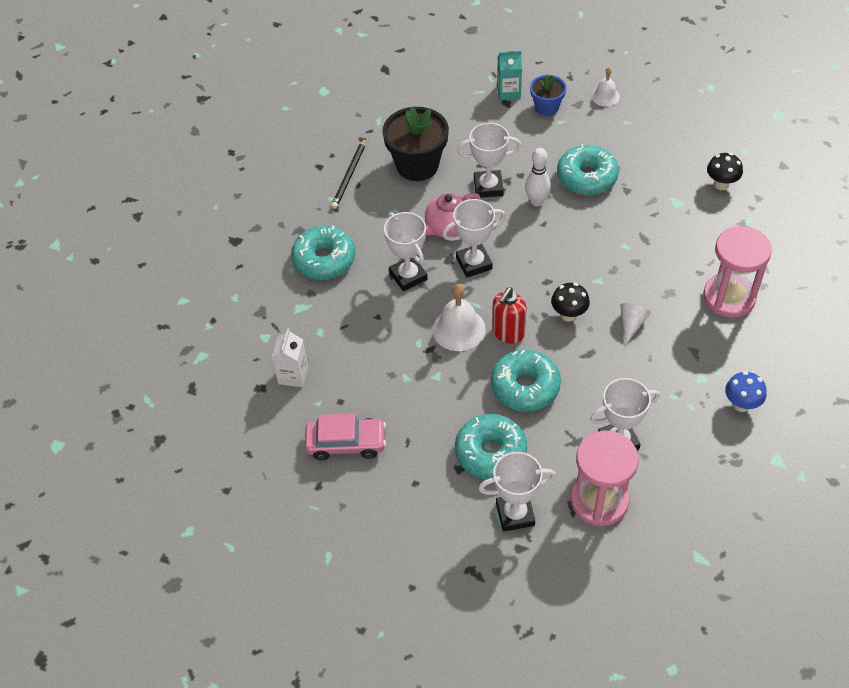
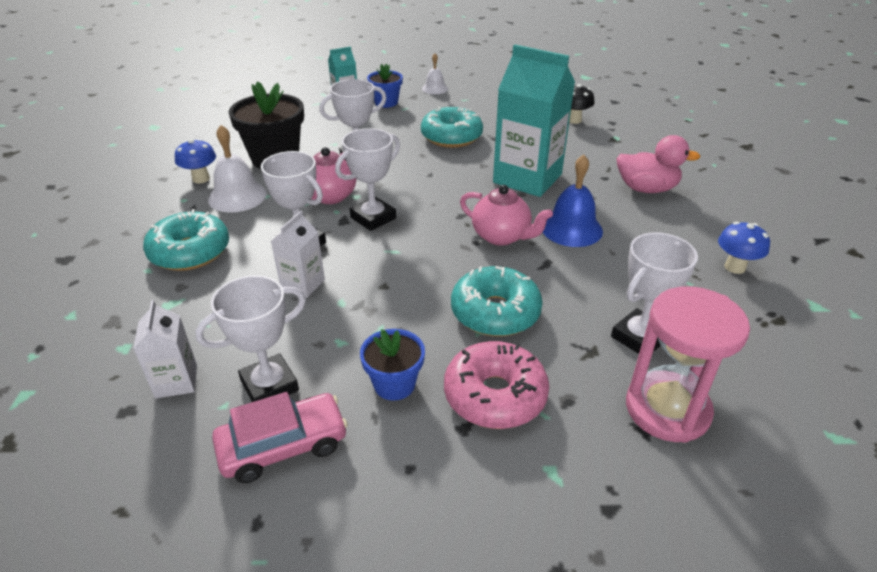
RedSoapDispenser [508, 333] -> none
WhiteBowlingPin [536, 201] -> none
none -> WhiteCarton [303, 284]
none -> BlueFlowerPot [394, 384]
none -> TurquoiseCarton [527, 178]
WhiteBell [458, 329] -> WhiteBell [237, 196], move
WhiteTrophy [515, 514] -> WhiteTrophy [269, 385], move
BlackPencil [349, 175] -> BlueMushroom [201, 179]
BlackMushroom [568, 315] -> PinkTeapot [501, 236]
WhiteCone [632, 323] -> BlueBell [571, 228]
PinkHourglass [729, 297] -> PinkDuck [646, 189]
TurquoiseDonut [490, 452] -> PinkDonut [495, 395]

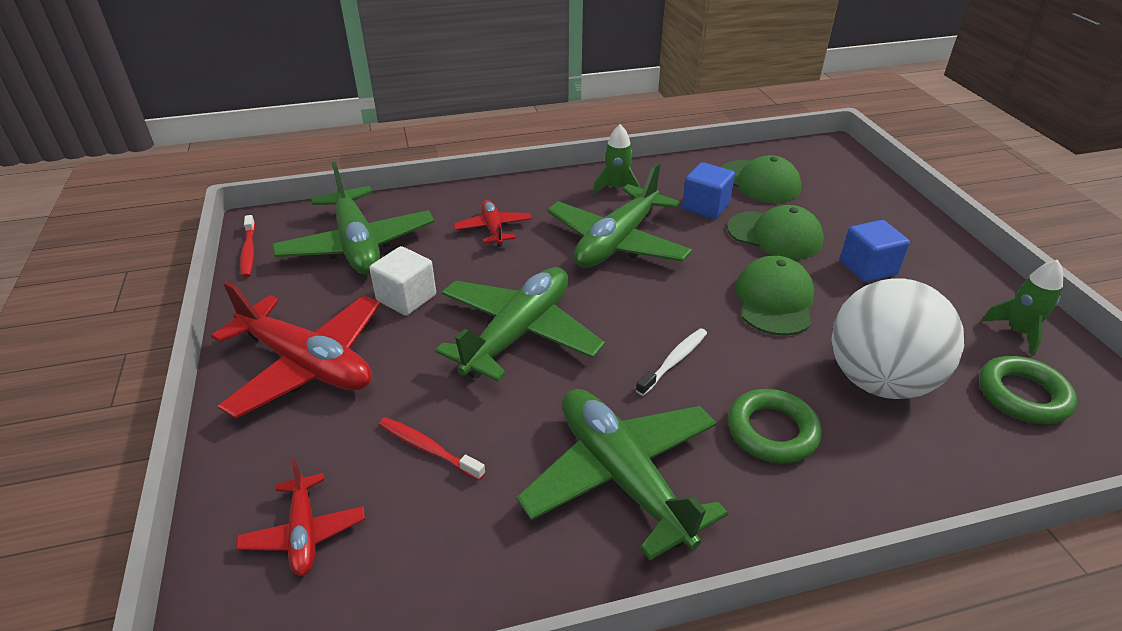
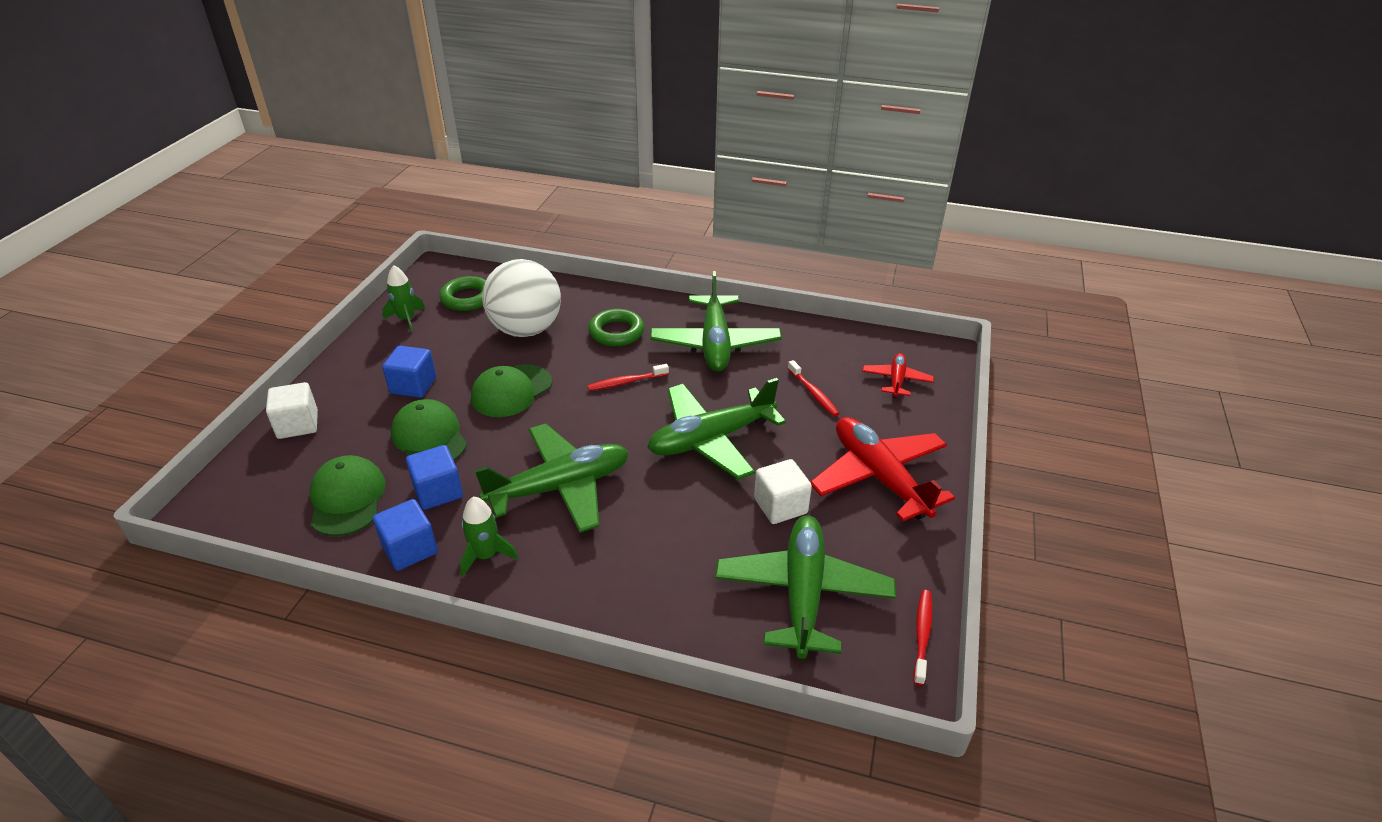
RedPlane [493, 229] -> none
none -> WhiteCube [298, 425]
none -> BlueCube [410, 549]
WhiteToothbrush [674, 361] -> RedToothbrush [626, 382]

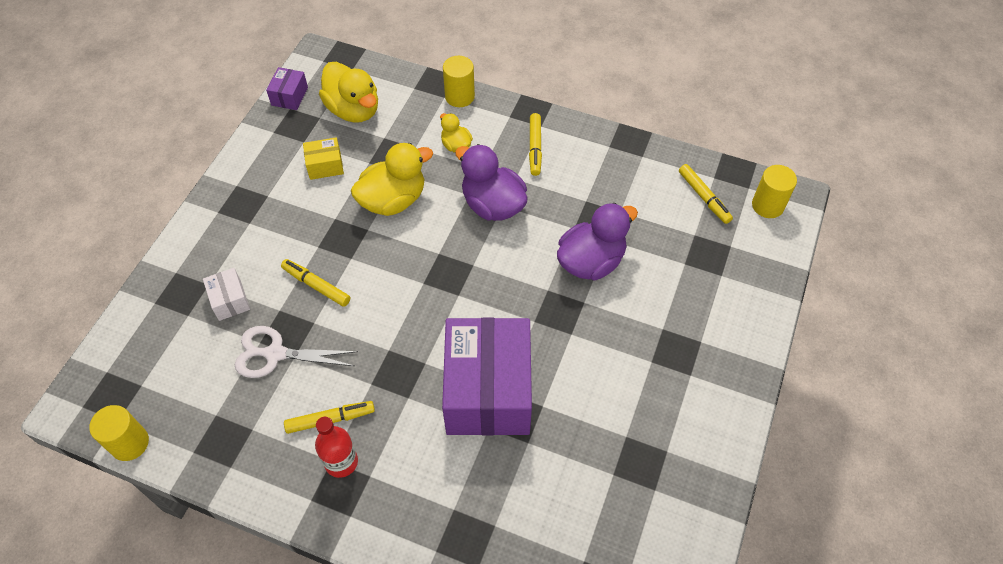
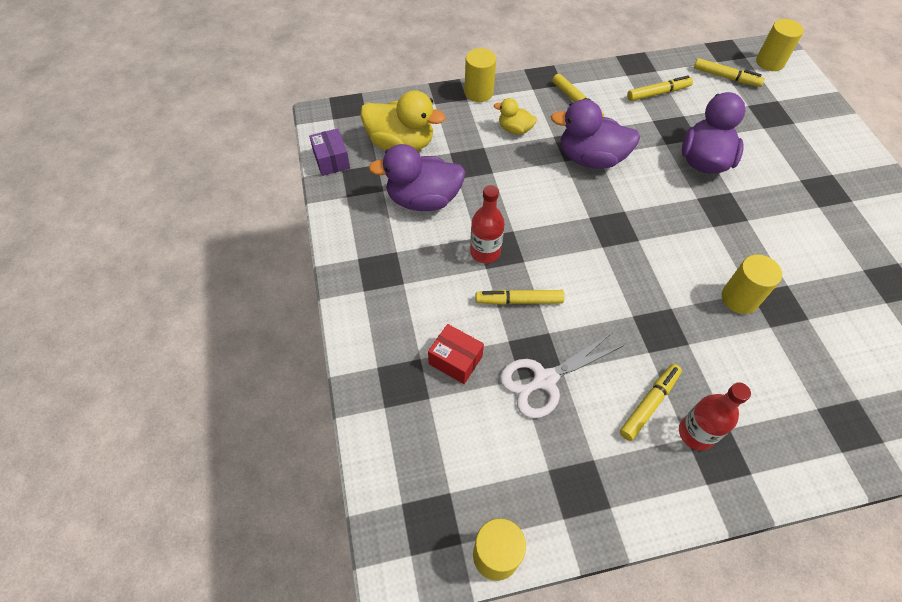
YellowDuck [393, 200] -> none
none -> RedBottle [485, 252]
none -> YellowMarker [658, 93]
YellowBox [325, 166] -> PurpleDuck [423, 200]
PurpleBox [488, 390] -> YellowCylinder [739, 298]
WhiteBox [230, 300] -> RedBox [455, 360]

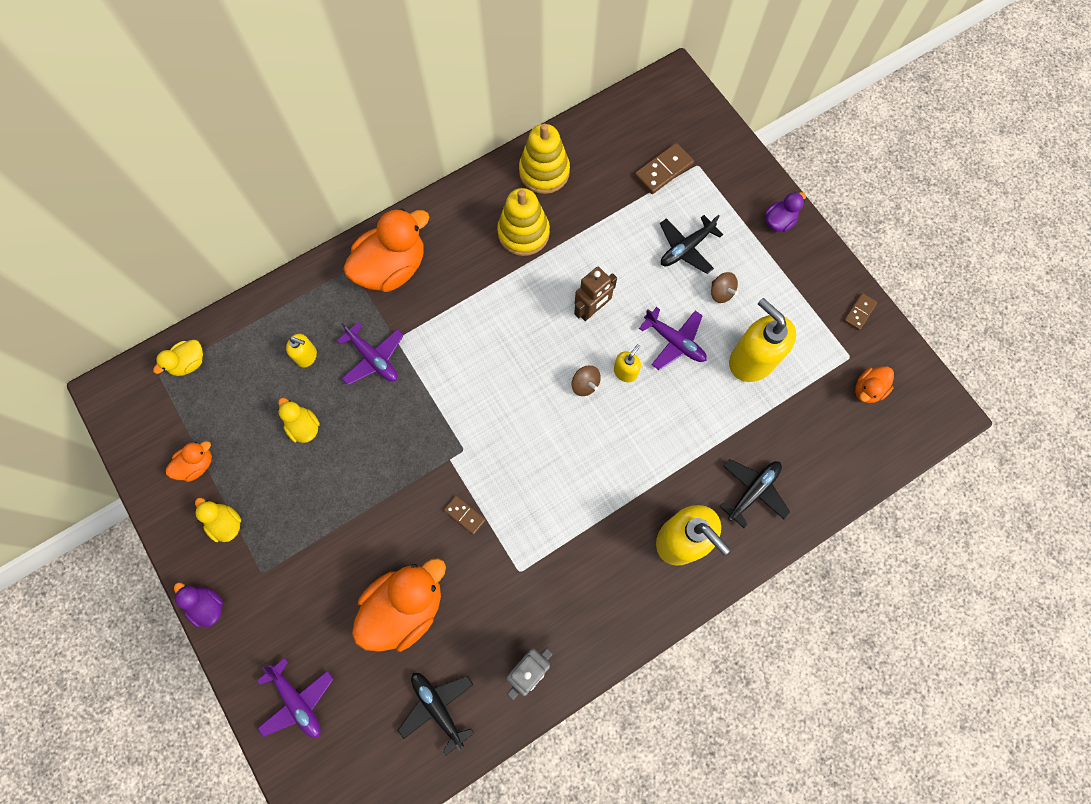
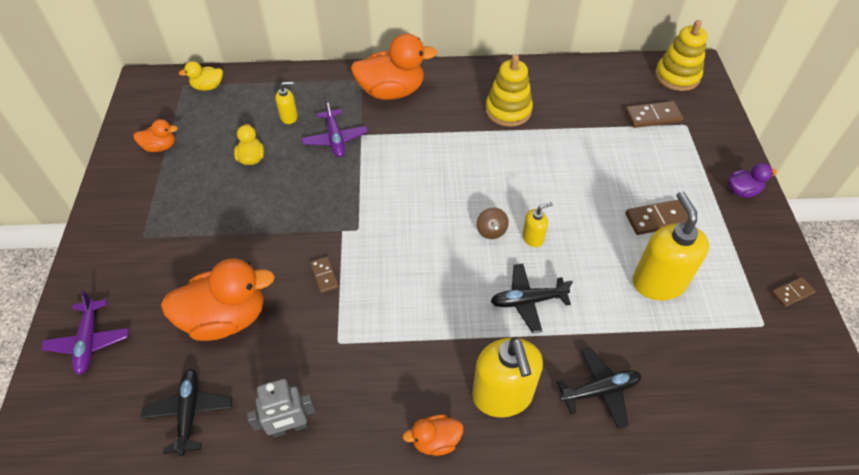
PurpleDuck [208, 605] -> none
YellowDuck [226, 523] -> none
BrownRobot [592, 310] -> none
PurplePlane [674, 342] -> none
YellowStackingToy [544, 172] -> YellowStackingToy [677, 76], move
BlackPlane [686, 248] -> BlackPlane [527, 301], move
OrangeDuck [868, 389] -> OrangeDuck [435, 441], move
BrownSpinningTop [721, 292] -> BrownDomino [657, 219]
YellowSoapDispenser [307, 356] -> YellowSoapDispenser [289, 117], 60 degrees counterclockwise

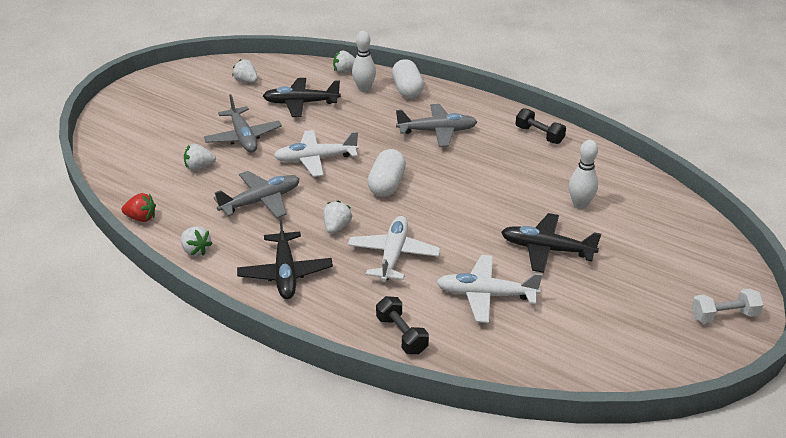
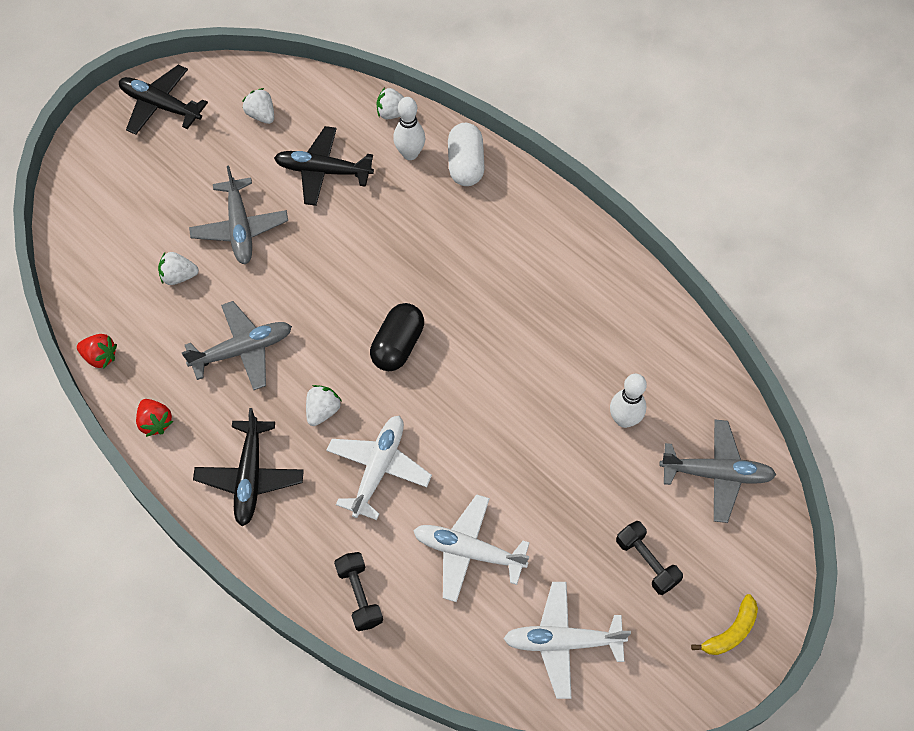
WhitePlane [315, 159] -> WhitePlane [562, 641], move
GreyPlane [437, 131] -> GreyPlane [717, 474], move
BlackPlane [546, 249] -> BlackPlane [160, 106], move
BlackDumbbell [539, 135] -> BlackDumbbell [646, 562], move
WhiteDumbbell [723, 316] -> YellowBanana [730, 632]
WhiteStrawberry [196, 250] -> RedStrawberry [156, 422]
WhiteCapsule [387, 185] -> BlackCapsule [398, 345]

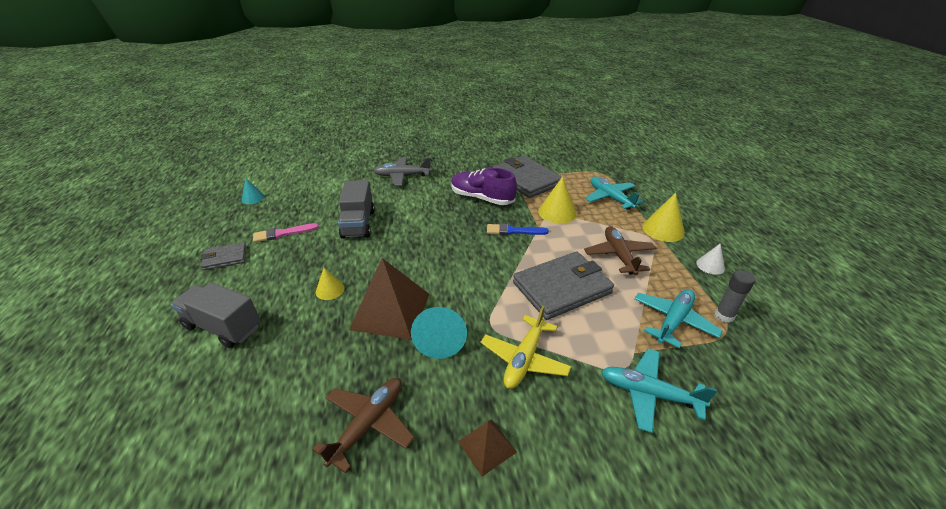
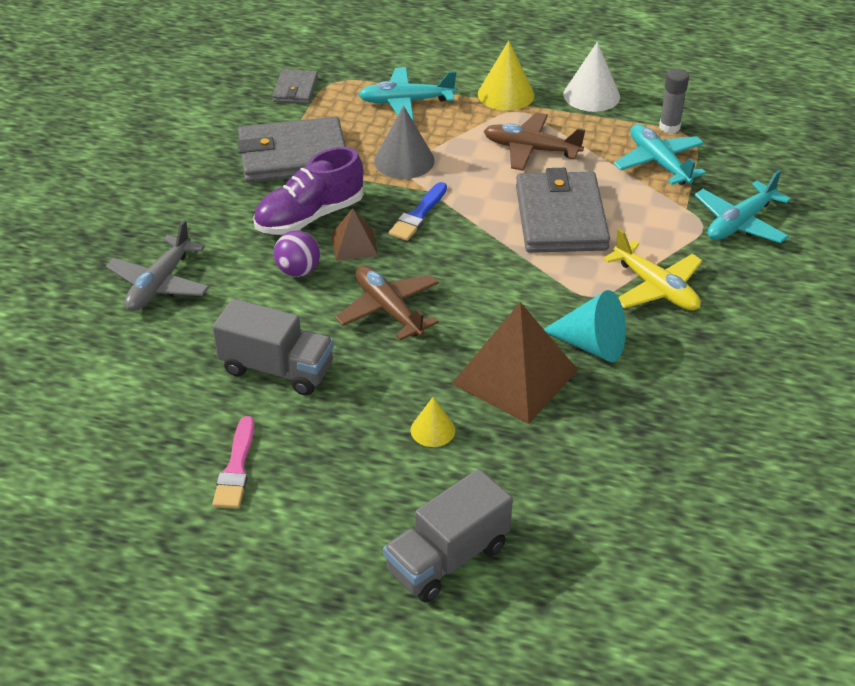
TurquoiseCone [253, 198] -> none
none -> PurpleBall [298, 271]
GreyWallet [225, 258] -> GreyWallet [295, 90], move
BrownPlane [368, 424] -> BrownPlane [389, 310], move
BrownPyramid [487, 446] -> BrownPyramid [354, 245], move
YellowCone [557, 212] -> GreyCone [404, 160]
WhiteCone [710, 265] -> WhiteCone [591, 95], x1.69

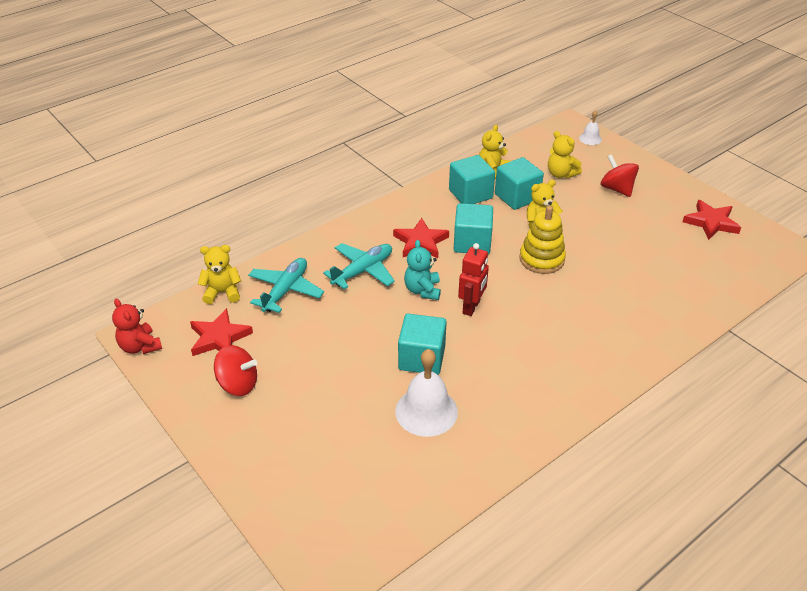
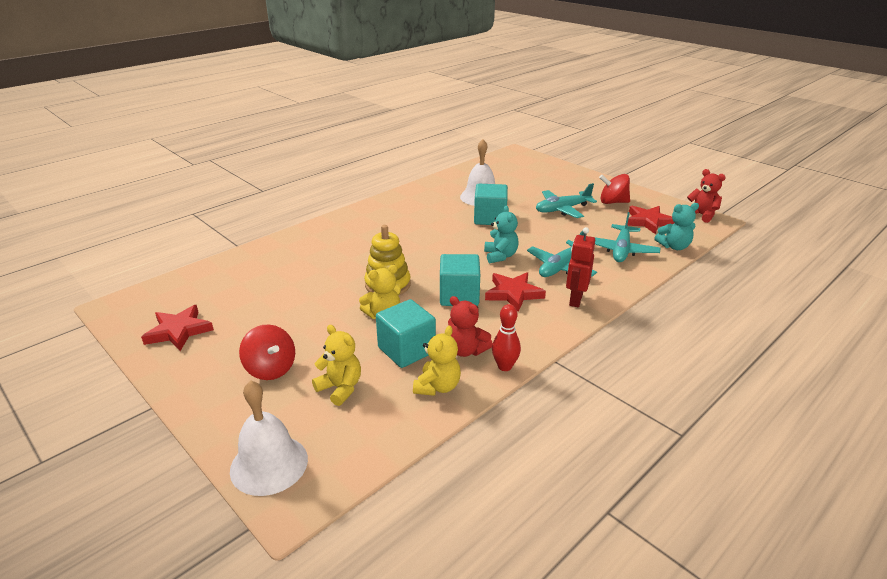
none -> RedBowlingPin [505, 366]
none -> TurquoisePlane [562, 209]
RedRobot [471, 307] -> RedRobot [575, 300], move
TurquoiseCube [470, 194] -> RedTeddyBear [466, 350]
YellowTeddyBear [222, 292] -> TurquoiseTeddyBear [674, 246]
WhiteBell [590, 138] -> WhiteBell [269, 464], x1.94

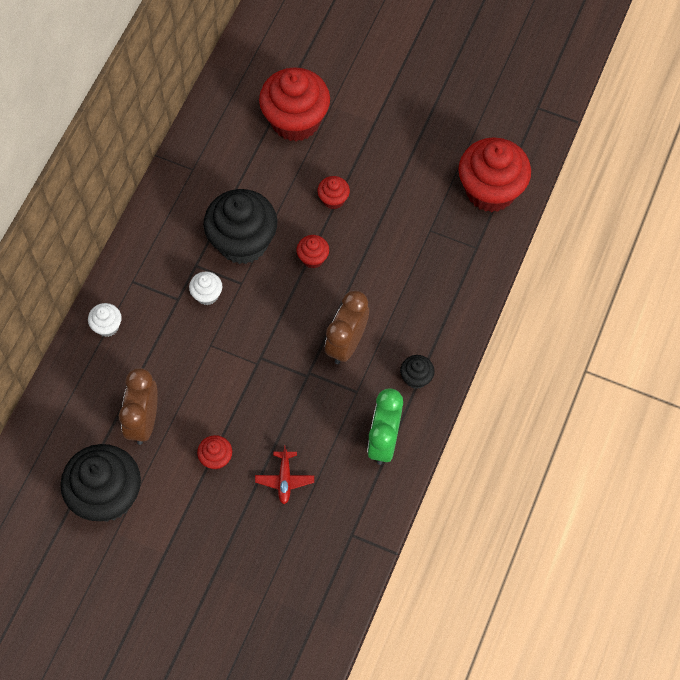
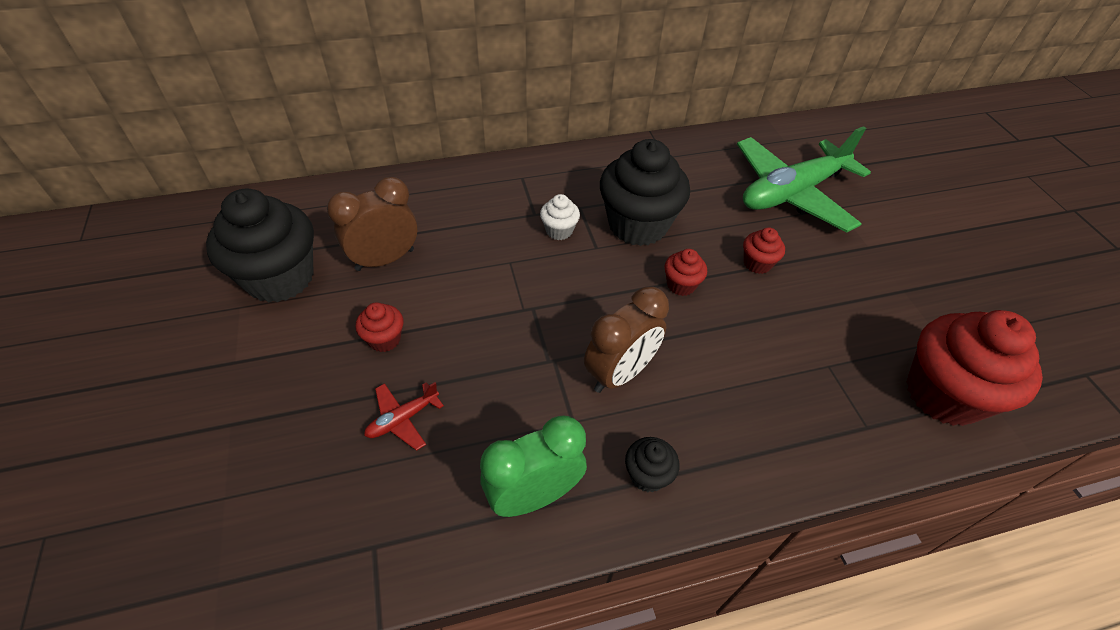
WhiteCupcake [107, 326] -> none
RedCupcake [295, 121] -> GreenPlane [792, 193]
BrownClock [346, 344] -> BrownClock [620, 373], 150 degrees clockwise

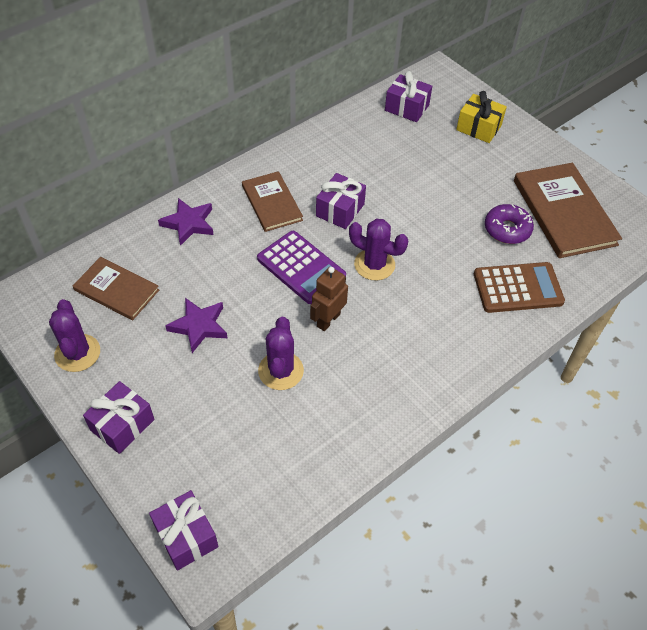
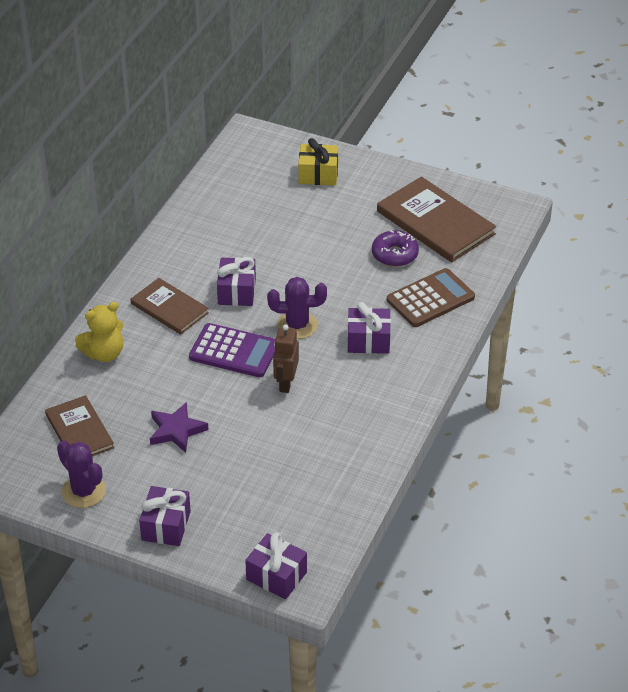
PurpleCactus [281, 371] -> none
PurpleGift [407, 108] -> PurpleGift [368, 340], move
PurpleStar [189, 223] -> YellowTeddyBear [104, 353]
BrownBook [116, 290] -> BrownBook [79, 431], 60 degrees clockwise

